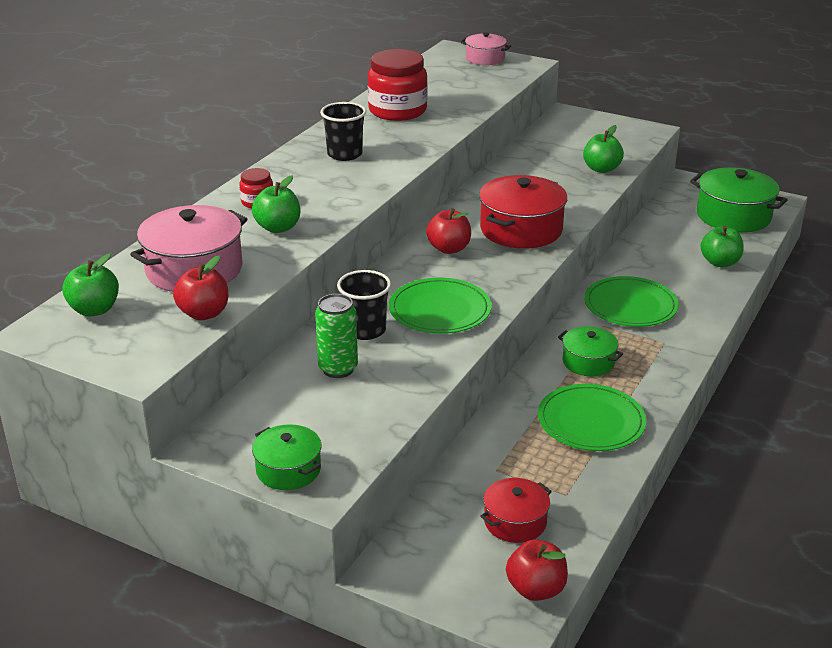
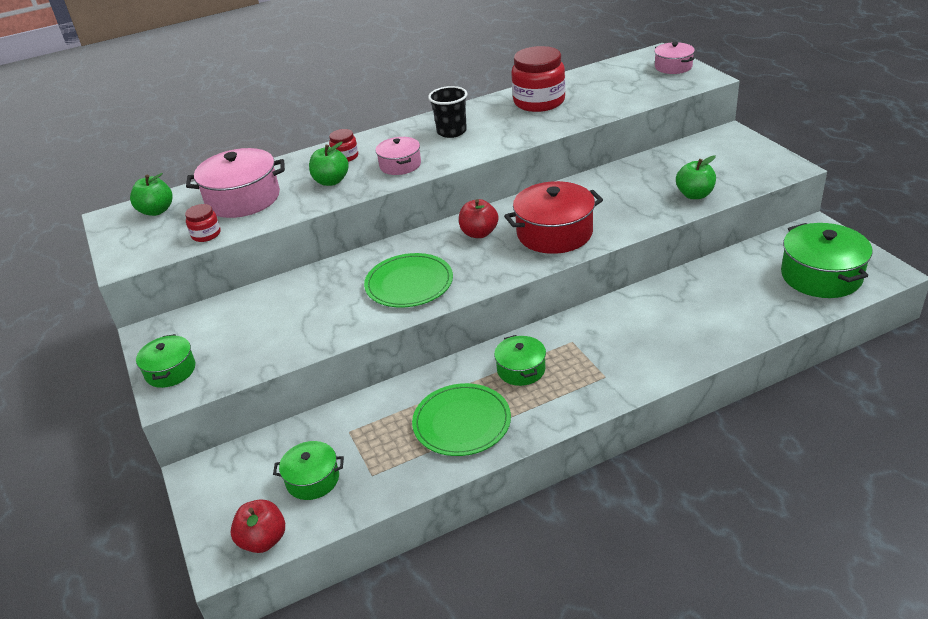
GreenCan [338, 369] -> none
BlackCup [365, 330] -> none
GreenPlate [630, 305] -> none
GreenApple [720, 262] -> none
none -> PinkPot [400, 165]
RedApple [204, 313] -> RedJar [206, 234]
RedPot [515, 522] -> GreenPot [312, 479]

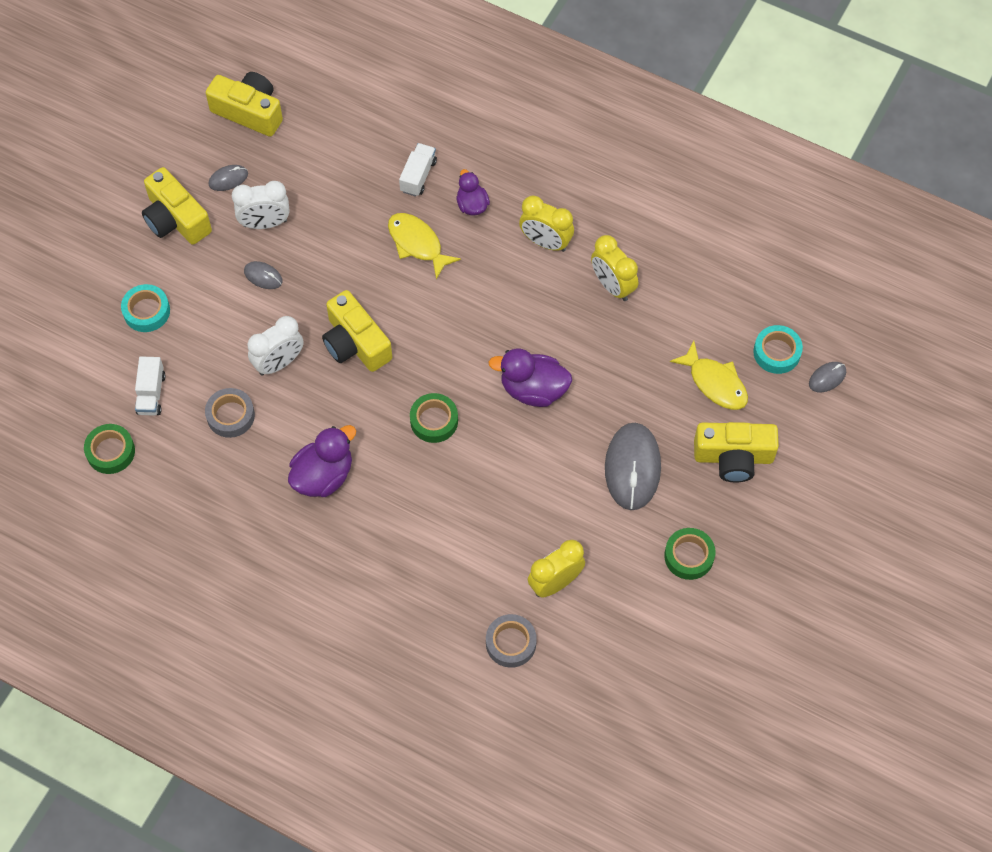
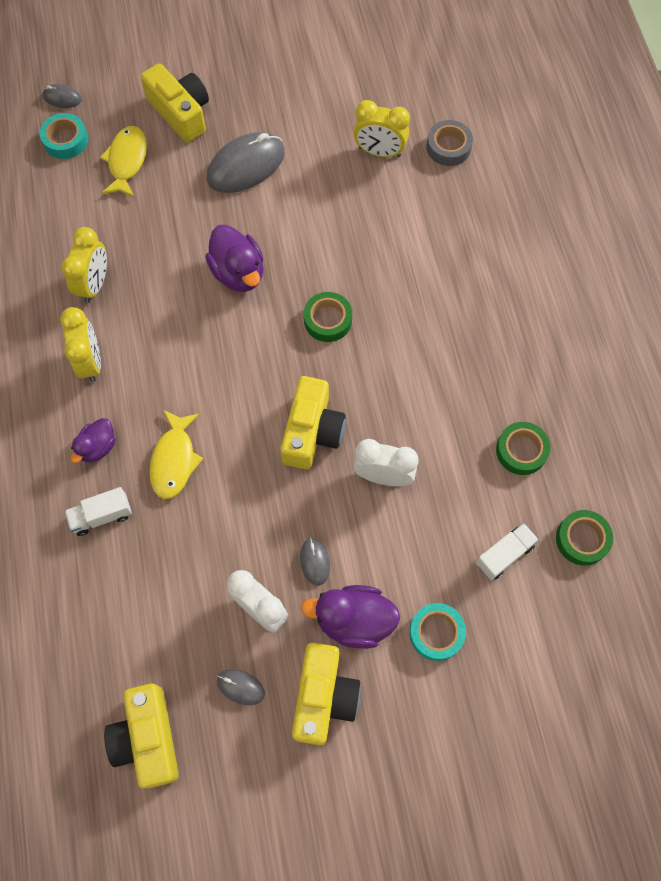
GreyTape [230, 415] -> none
PurpleDuck [323, 475] -> PurpleDuck [354, 620], move
GreenTape [689, 556] -> GreenTape [521, 451], move

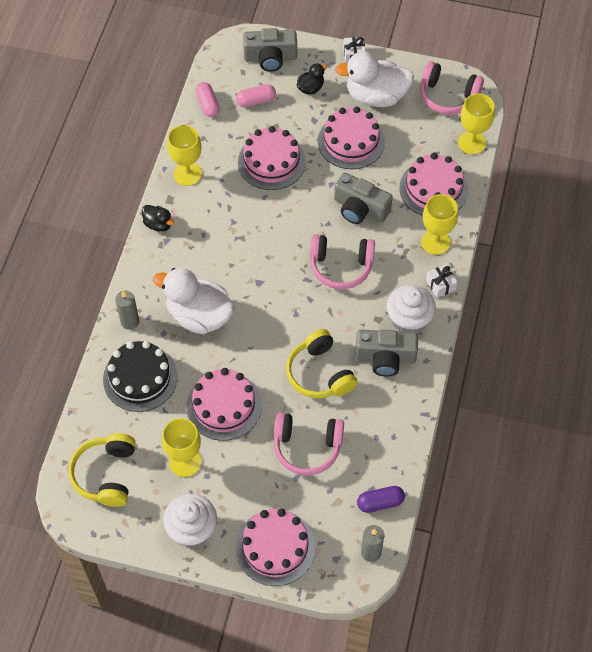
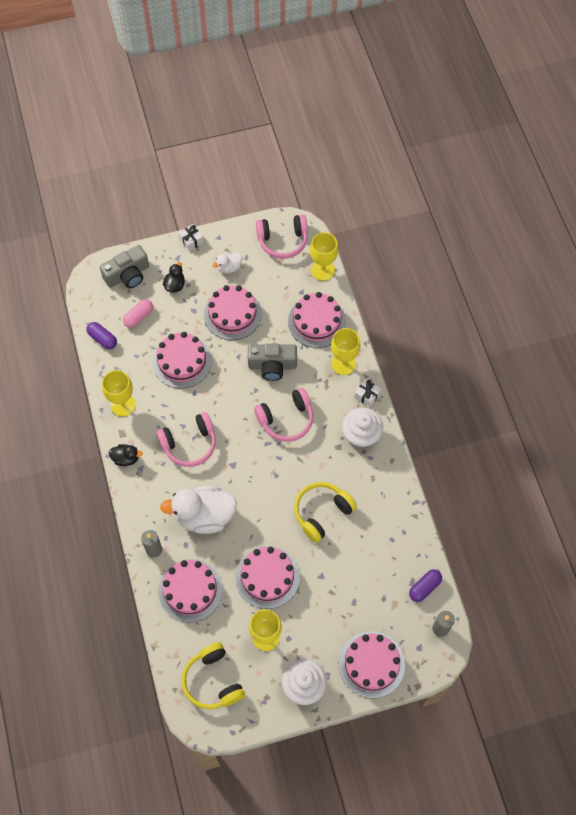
GreyCamera [385, 358] -> none
PinkHeadphones [307, 447] -> PinkHeadphones [189, 444], move
BlackCake [140, 378] -> PinkCake [190, 590]
PinkCapsule [208, 105] -> PurpleCapsule [102, 339]
YellowHeadphones [319, 373] -> YellowHeadphones [322, 513], 105 degrees clockwise
WhiteDuck [376, 96] -> WhiteDuck [229, 267], x0.48

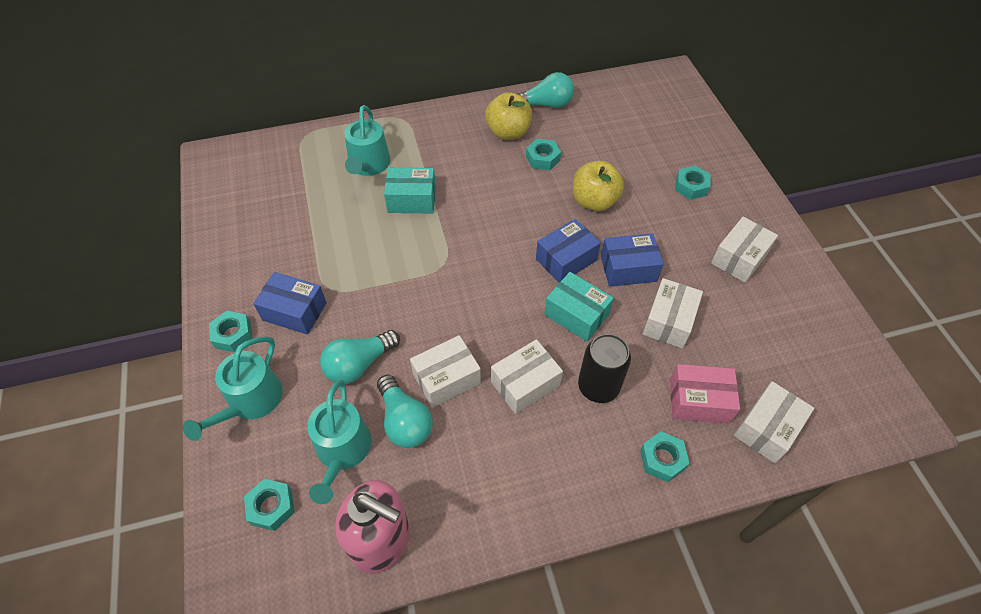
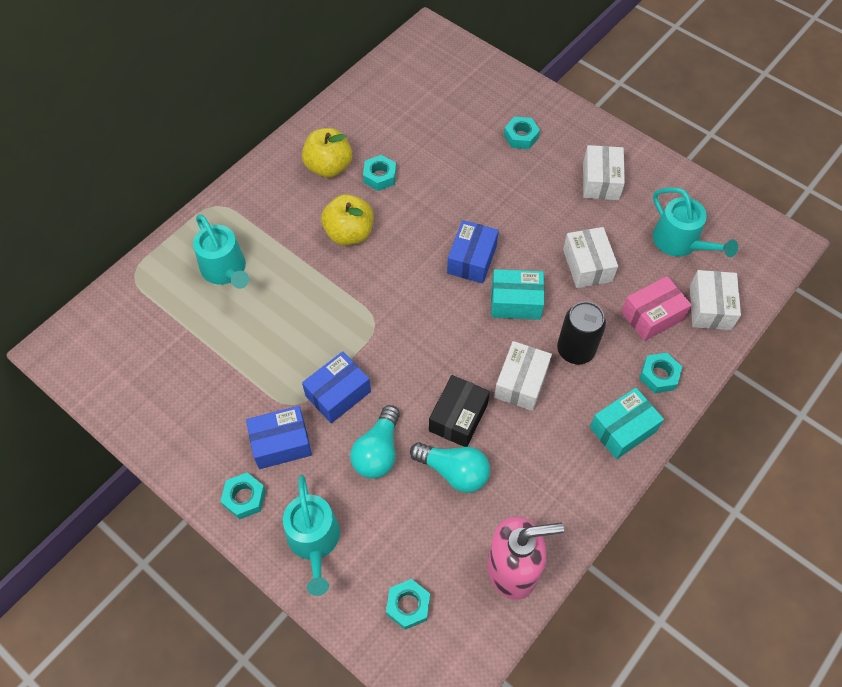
TurquoiseLightBulb [545, 104] -> none
TurquoiseWateringCan [342, 451] -> TurquoiseWateringCan [680, 242], move
TurquoiseBox [412, 200] -> TurquoiseBox [622, 429], move
YellowApple [594, 201] -> YellowApple [349, 233], move
BlueBox [628, 269] -> BlueBox [338, 394], move
WhiteBox [446, 379] -> BlackBox [458, 417]

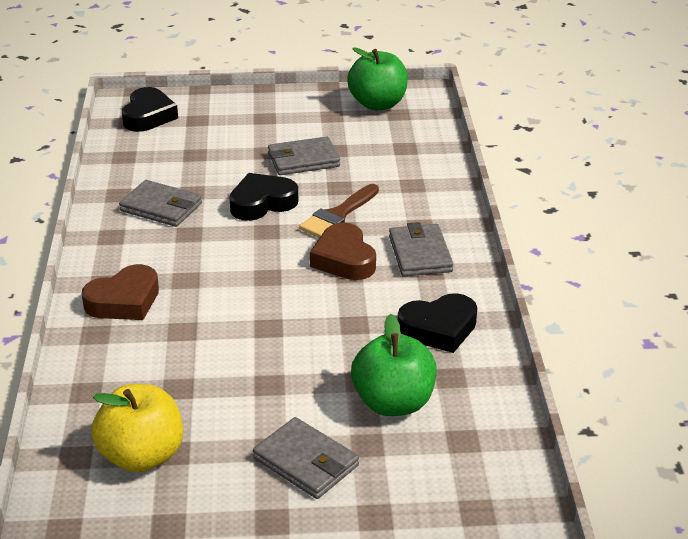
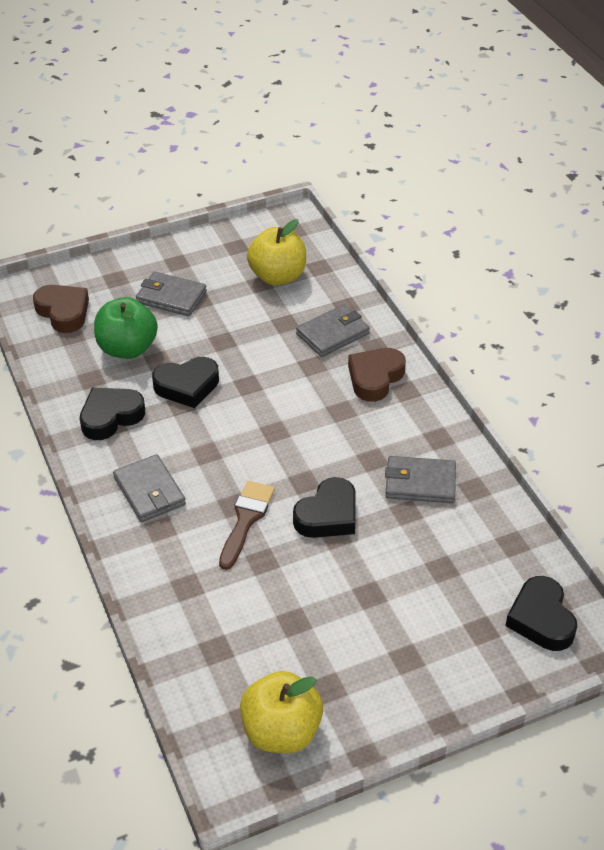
none -> BlackHeart [187, 386]
GreyWallet [303, 160] -> GreyWallet [333, 334], move
BrownHeart [344, 259] -> BrownHeart [63, 312], move
GreenApple [378, 104] -> YellowApple [281, 731]

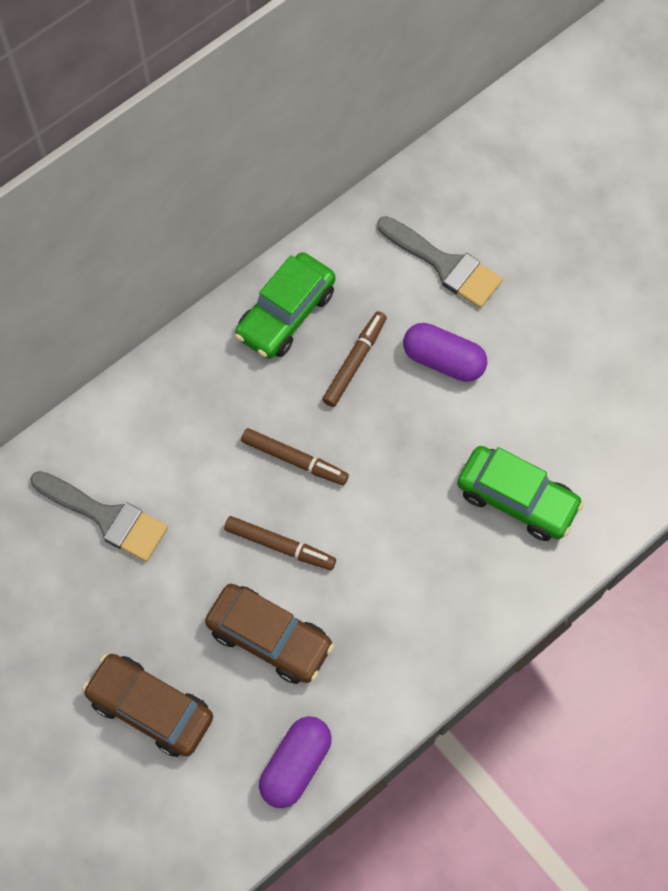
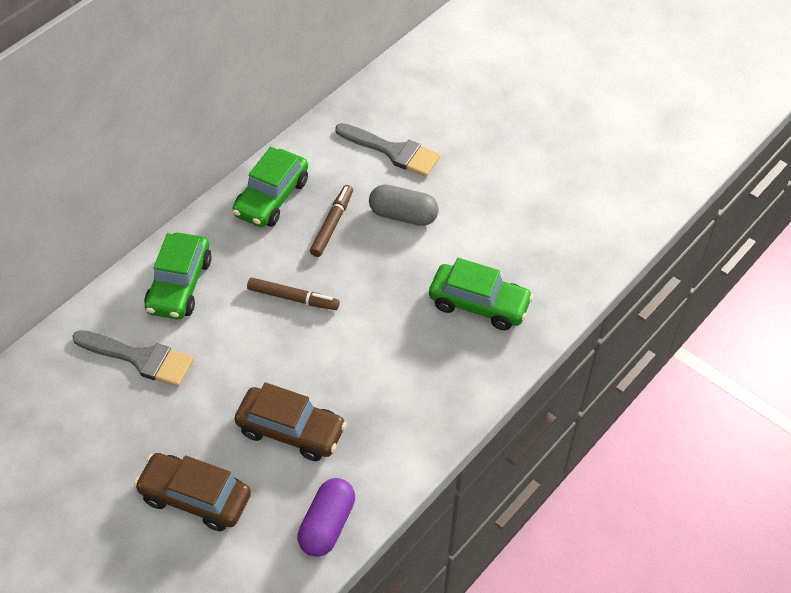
BrownMarker [280, 546] -> none
none -> GreenCar [179, 285]
PurpleCapsule [443, 360] -> GreyCapsule [403, 215]

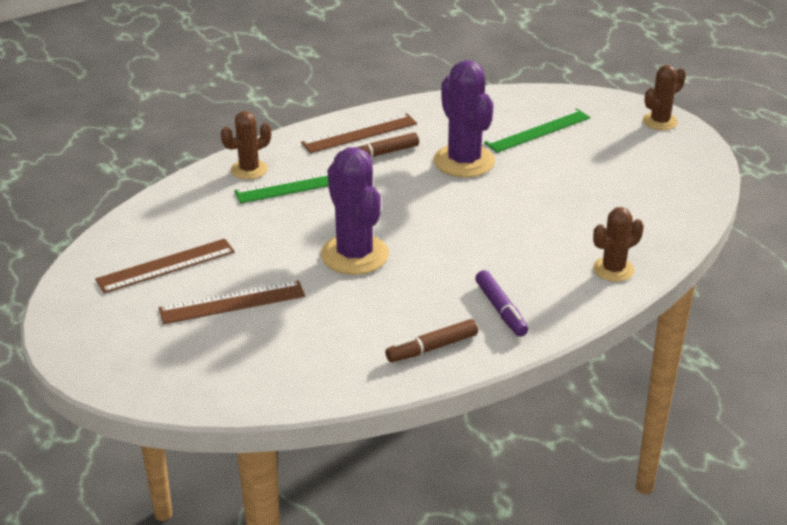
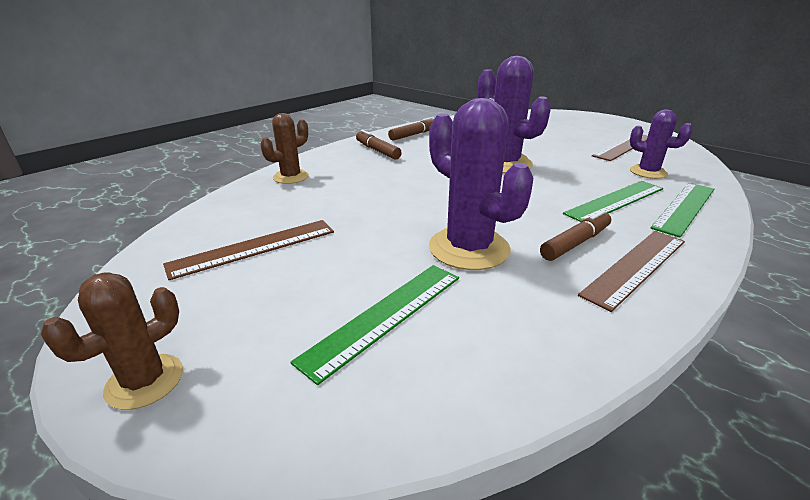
none -> PurpleCactus [648, 172]
BrownRuler [232, 302] -> BrownRuler [254, 248], move
BrownCactus [249, 170] -> GreenRuler [684, 207]
PurpleMarker [501, 309] -> BrownMarker [377, 151]

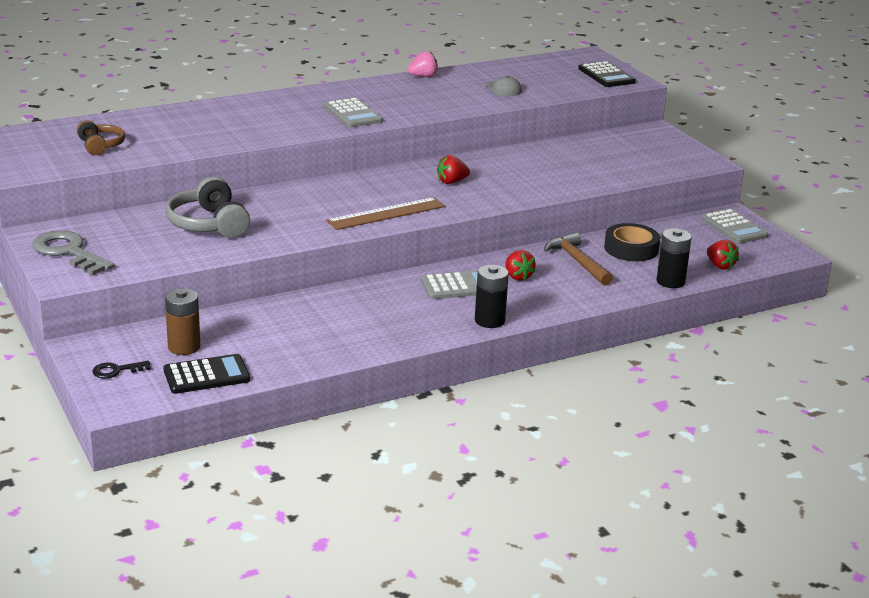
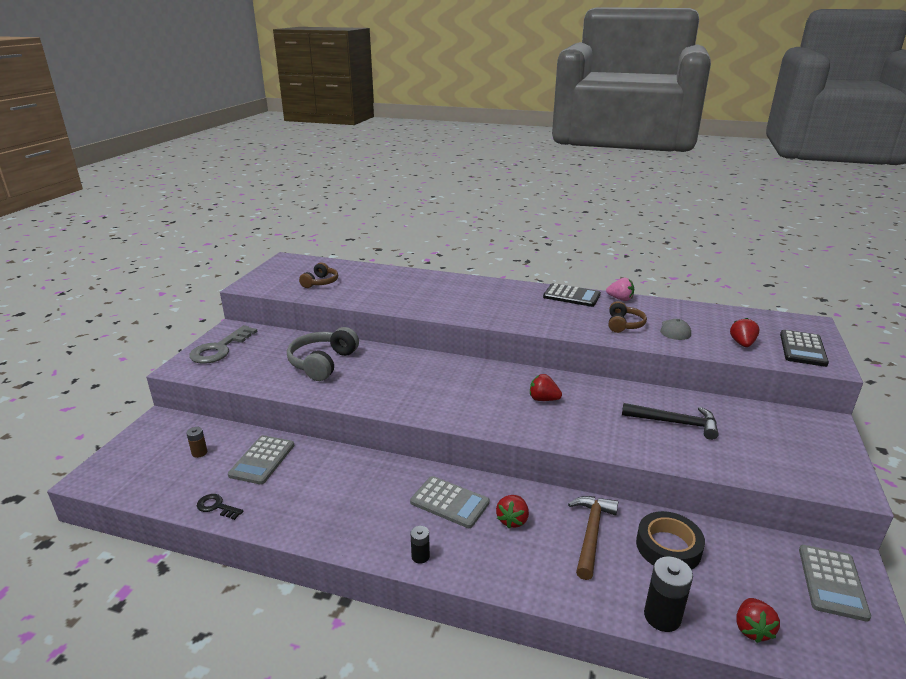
BrownRuler [386, 214] -> none
none -> BrownHeadphones [624, 324]
none -> BlackHammer [675, 423]
none -> RedStrawberry [742, 344]
BlackKey [116, 371] -> BlackKey [216, 506], move
BlackCalculator [206, 375] -> BlackCalculator [571, 296], move
GreyCalculator [352, 114] -> GreyCalculator [262, 460], move
GreyKey [68, 252] -> GreyKey [219, 349], 150 degrees counterclockwise
BrownBattery [184, 347] -> BrownBattery [199, 453], x0.56
BlackBattery [489, 321] -> BlackBattery [420, 556], x0.56

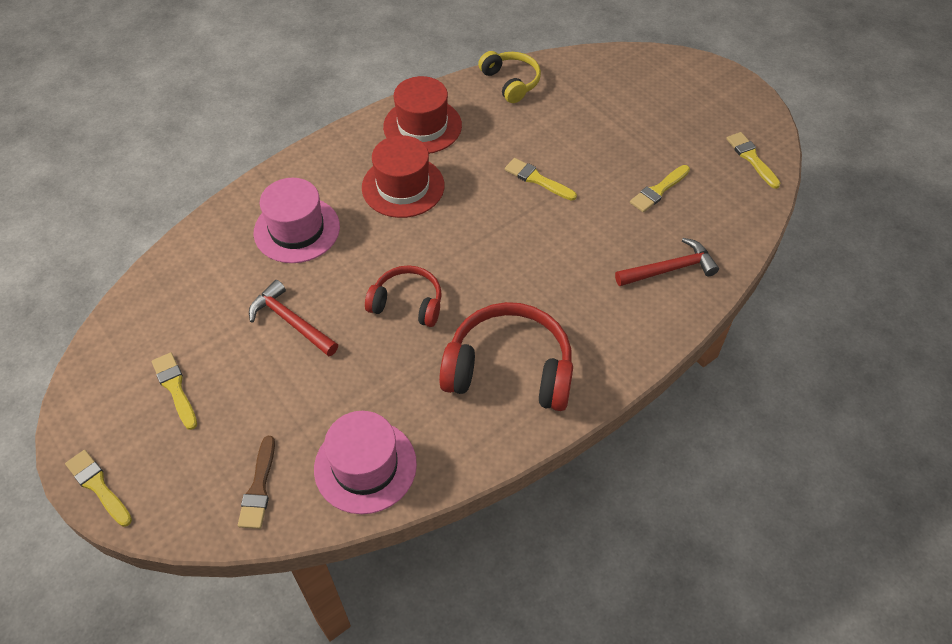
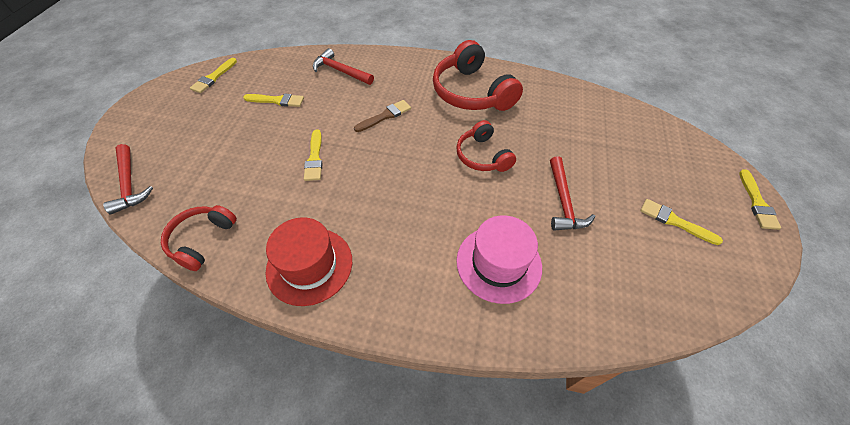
PinkHat [365, 466] -> none
RedHat [403, 186] -> none
none -> RedHammer [129, 184]
BrownBrush [259, 487] -> BrownBrush [385, 116], move
YellowHeadphones [511, 82] -> RedHeadphones [202, 240]
YellowBrush [175, 388] -> YellowBrush [674, 221], 105 degrees clockwise

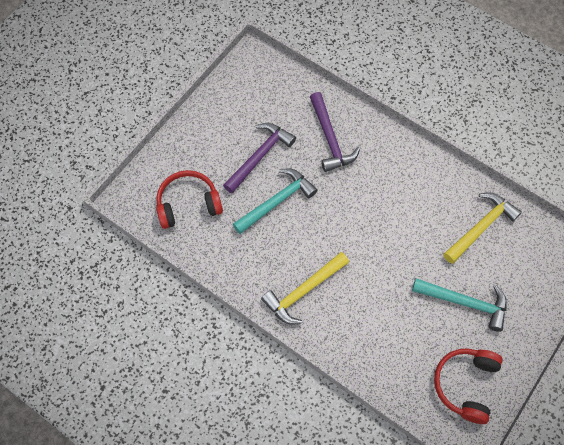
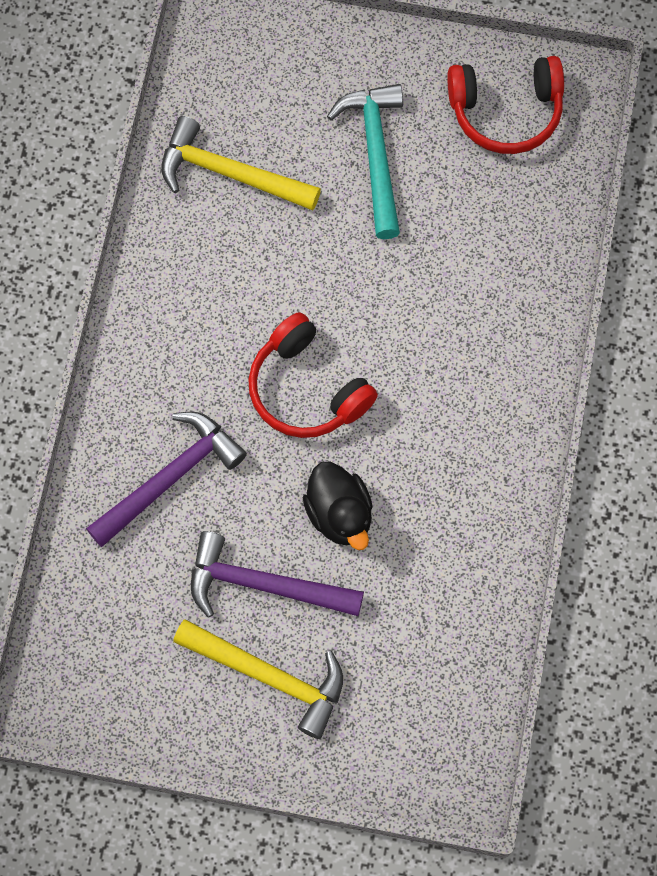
RedHeadphones [188, 204] -> RedHeadphones [307, 389], move
YellowHammer [304, 291] -> YellowHammer [269, 676], move
TurquoiseHammer [277, 201] -> BlackDuck [339, 514]

